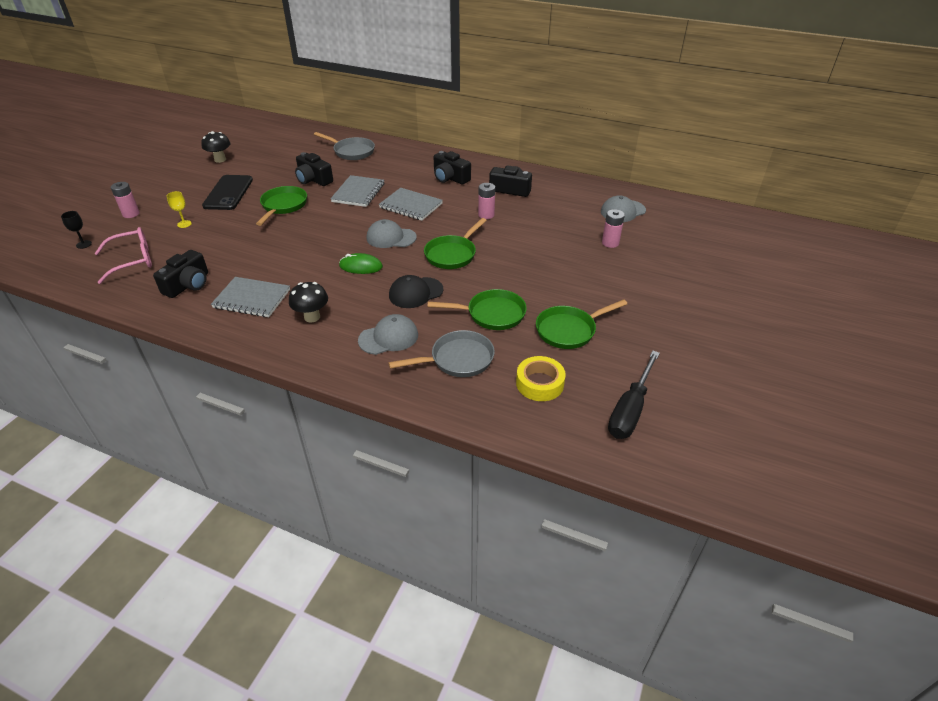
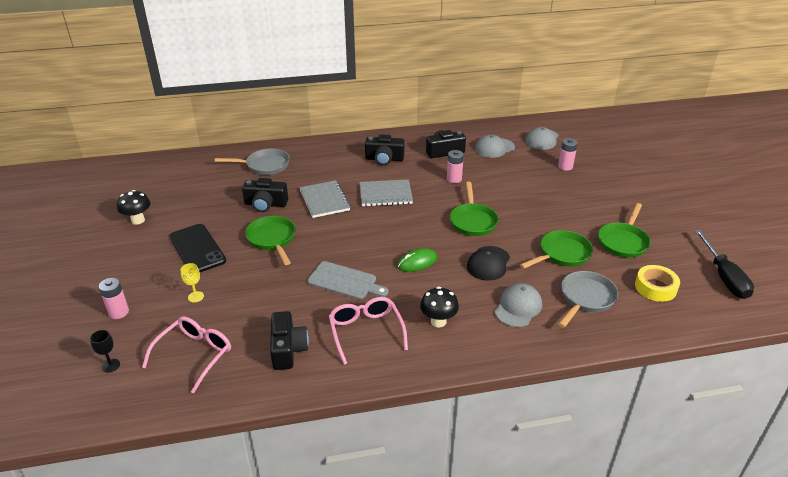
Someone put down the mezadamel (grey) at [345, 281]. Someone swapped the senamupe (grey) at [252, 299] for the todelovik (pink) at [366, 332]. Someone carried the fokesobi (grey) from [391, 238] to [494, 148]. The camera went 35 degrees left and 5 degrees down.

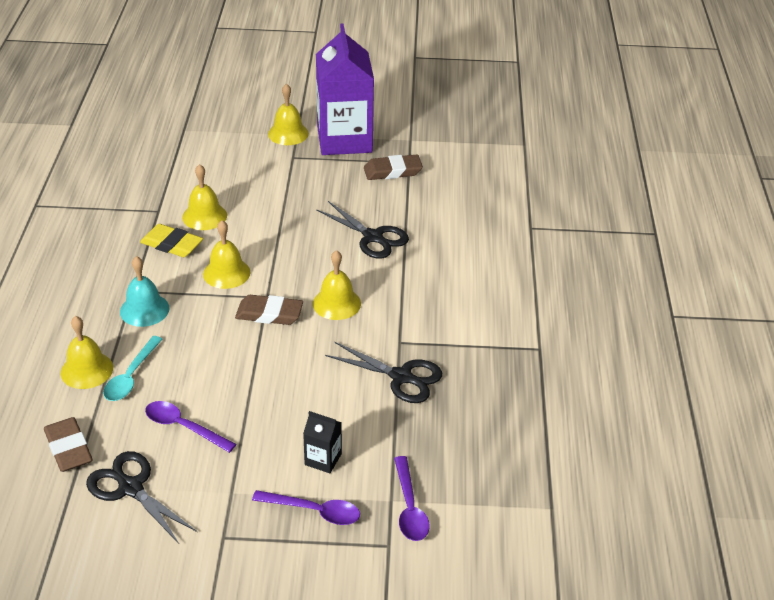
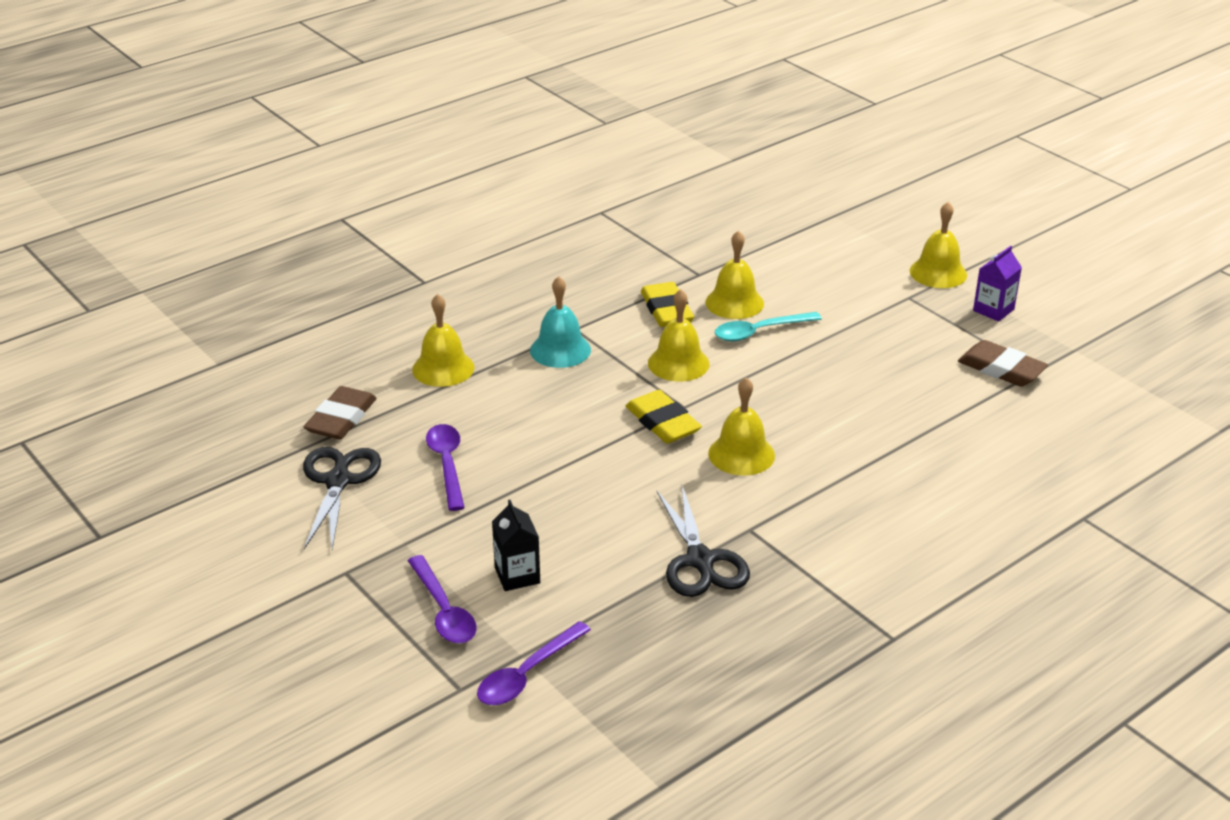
Someone repainted the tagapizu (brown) at [269, 314], which became the tagapizu (yellow) at [662, 422]. Someone carried the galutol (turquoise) from [131, 376] to [759, 332]. Someone scaled the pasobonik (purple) at [344, 140] by 0.41. Someone took away the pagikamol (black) at [373, 237]. The camera went 50 degrees right and 5 degrees down.

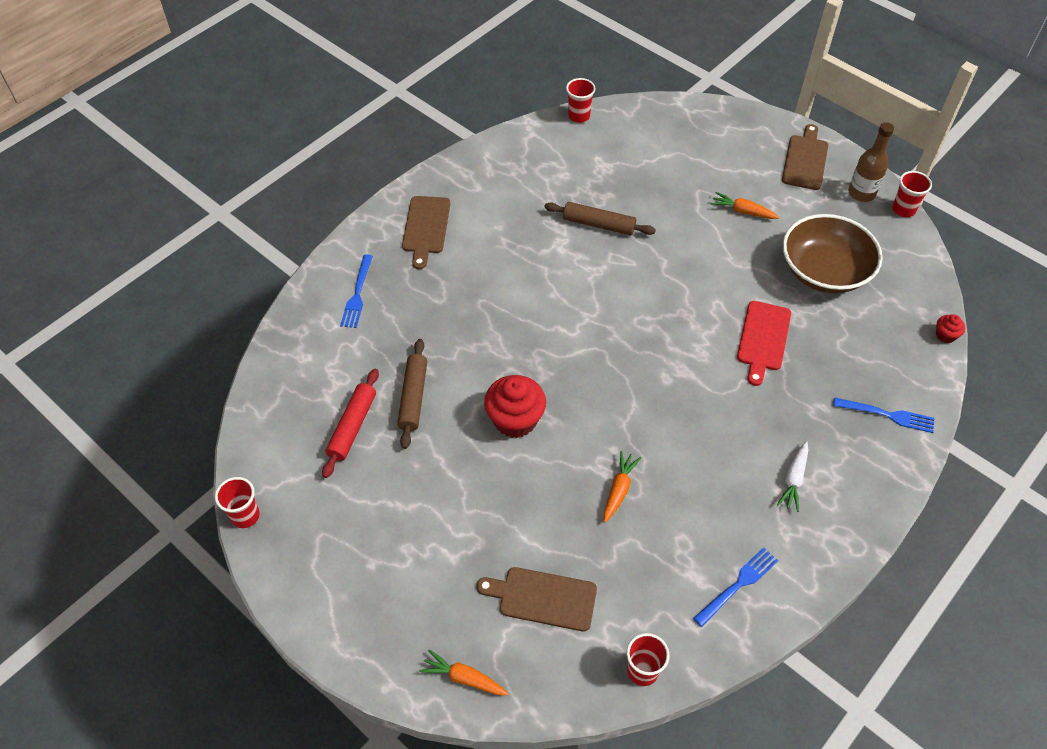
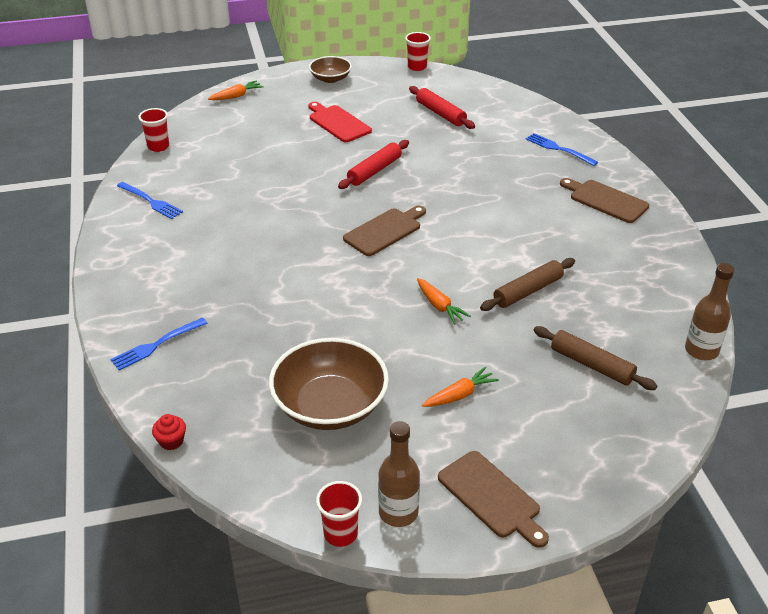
Someone rotated the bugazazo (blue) at [737, 585] by 45 degrees counterclockwise. Someone carried the mezadamel (red) from [763, 339] to [338, 123]. Someone put down the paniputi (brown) at [330, 79]. Someone swapped the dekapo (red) at [515, 420] for the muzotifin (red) at [374, 171]. Someone carried the mezadamel (brown) from [543, 598] to [385, 231]. Someone carried the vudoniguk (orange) from [619, 490] to [439, 306]. Someone carried the muzotifin (brown) from [413, 397] to [591, 365]. Someone swapped the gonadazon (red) at [579, 116] for the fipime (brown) at [701, 350]. Someone took away the vudoniguk (white) at [793, 479]. The camera went 125 degrees right and 15 degrees down.

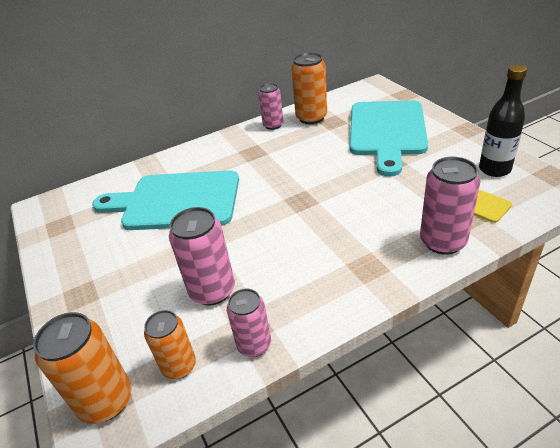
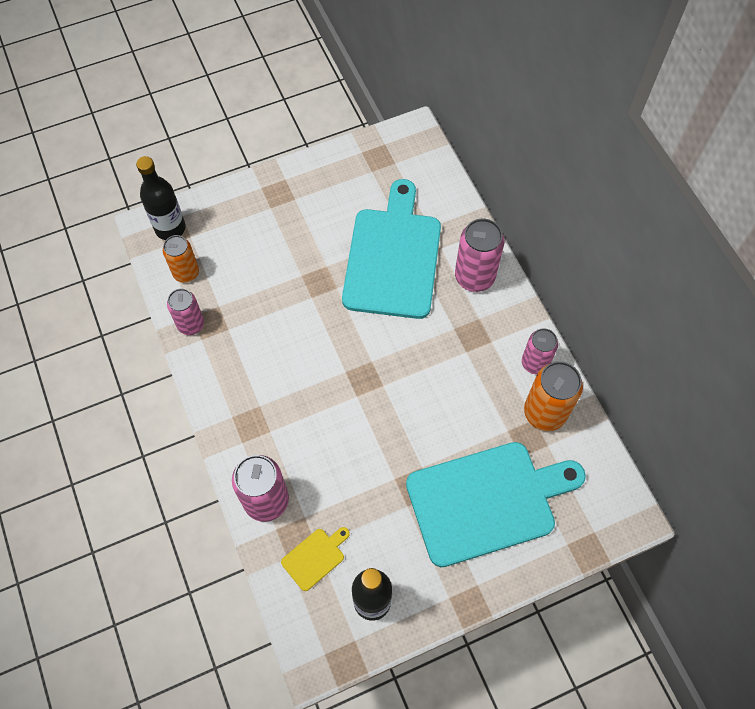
Someone swapped the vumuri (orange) at [106, 401] for the fipime (black) at [170, 228]. Someone rotated the mezadamel (turquoise) at [387, 131] by 150 degrees clockwise. Someone carried the vumuri (pink) from [212, 290] to [474, 277]. The camera went 90 degrees right and 25 degrees up.

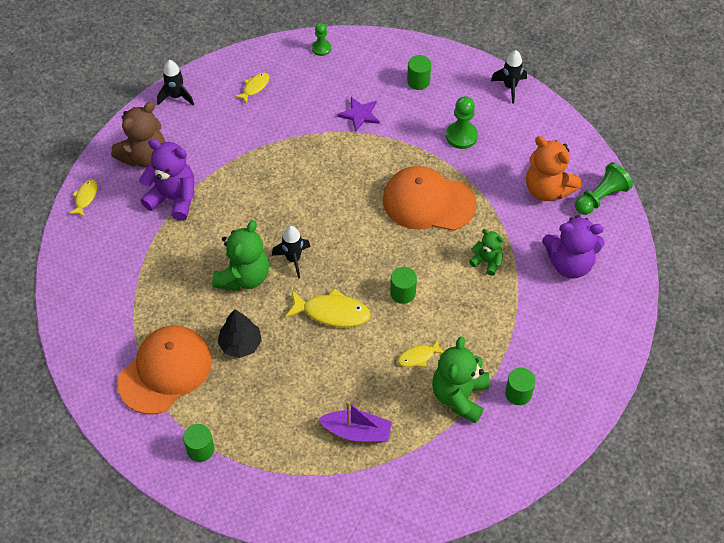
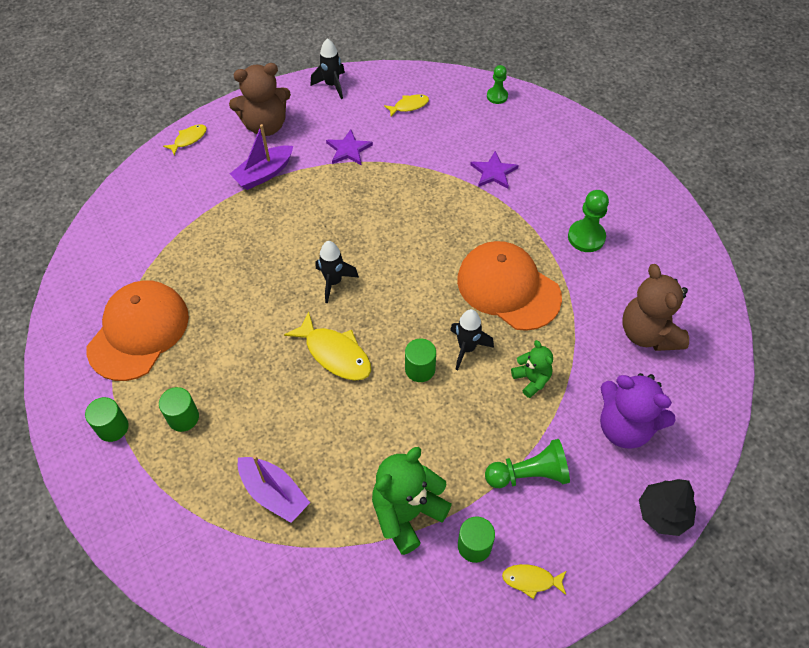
Someone rotated the fokesobi (orange) at [165, 371] by 45 degrees counterclockwise. Someone carried the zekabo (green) from [418, 81] to [183, 417]. Someone swapped the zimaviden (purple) at [173, 198] for the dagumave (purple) at [264, 174]. Someone put down the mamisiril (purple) at [348, 149]. Someone carried the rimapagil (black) from [510, 87] to [467, 348]. Someone carried the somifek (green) from [601, 197] to [529, 474]. Someone carried the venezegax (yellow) from [418, 357] to [531, 580]. Someone repainted the zimaviden (orange) at [547, 189], which became the zimaviden (brown) at [648, 333]. Someone carried the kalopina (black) from [240, 344] to [663, 513]. Someone took away the zimaviden (green) at [243, 276]. The camera went 30 degrees right and 0 degrees up.

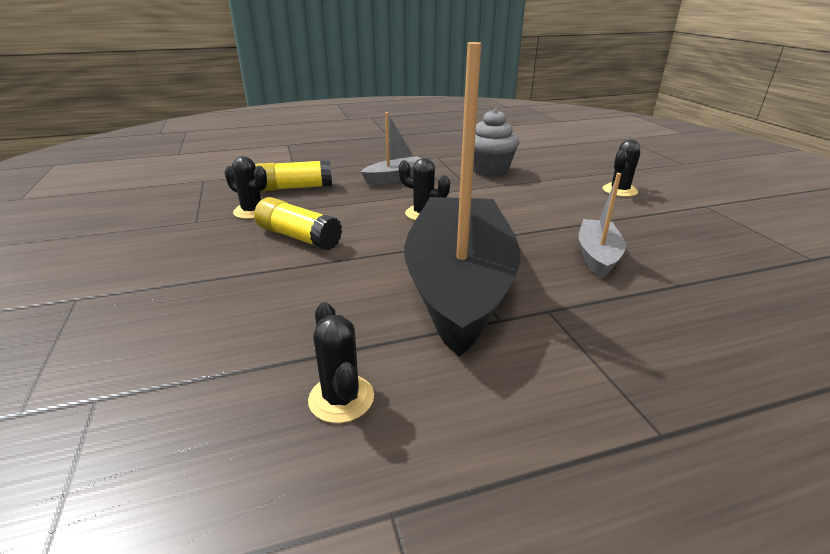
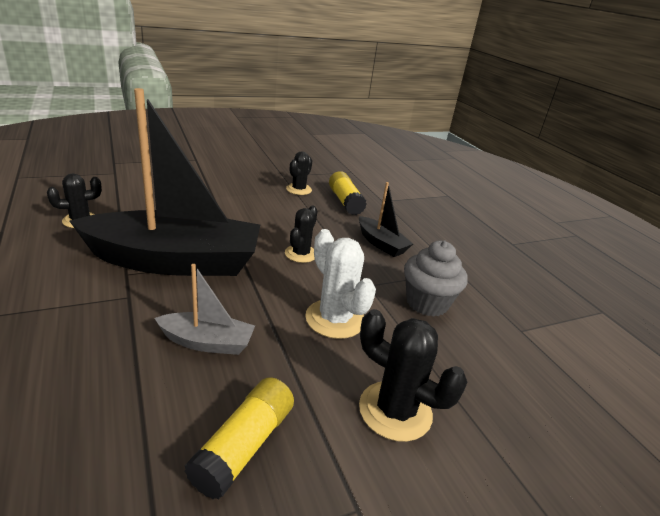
Someone carried the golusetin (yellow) from [298, 237] to [244, 446]. Someone put down the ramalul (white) at [335, 319]. Someone repainted the dagumave (grey) at [395, 178], which became the dagumave (black) at [381, 244]. Someone scaled the ramalul (black) at [619, 190] by 1.53. The camera went 80 degrees right and 0 degrees up.

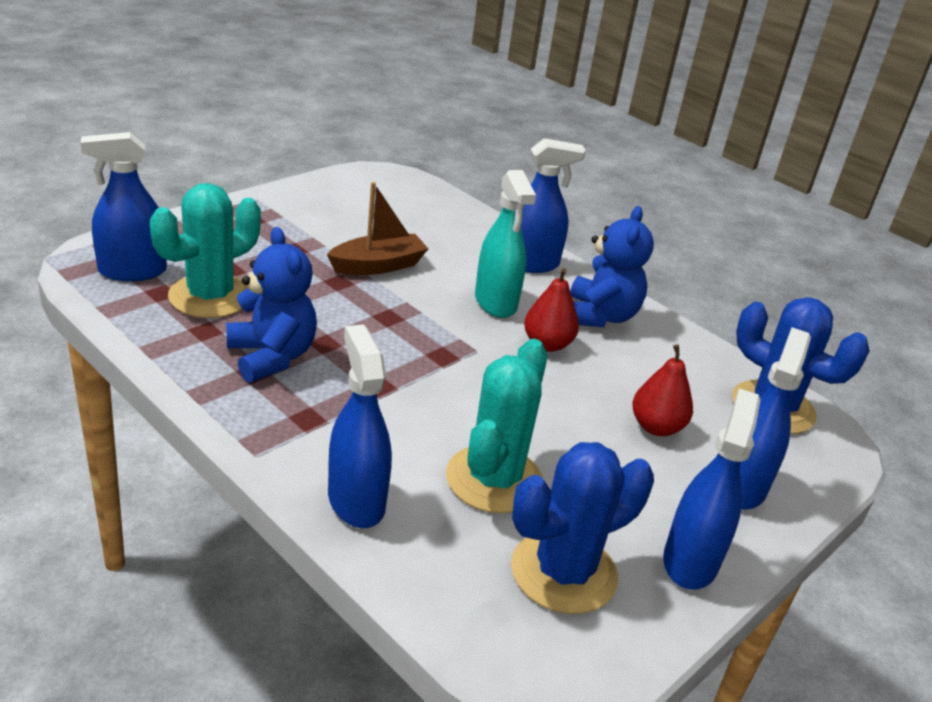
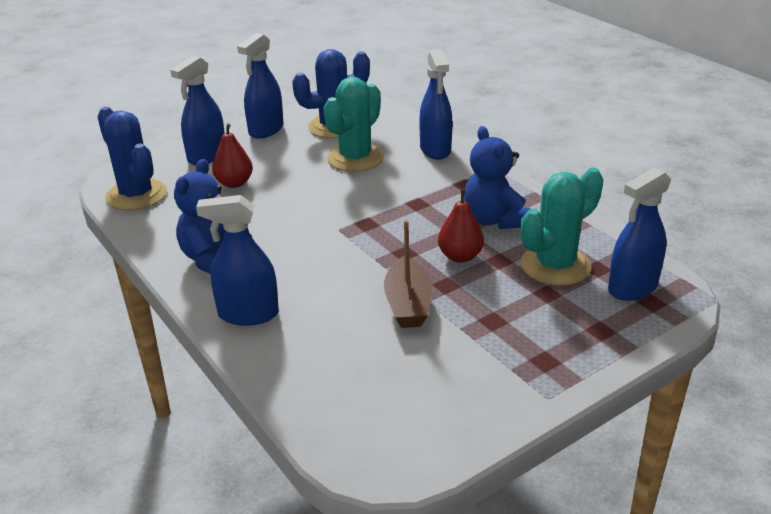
Someone rotated the dagumave (brown) at [378, 266] by 75 degrees counterclockwise. Someone carried the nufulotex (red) from [547, 344] to [460, 256]. Someone rotated the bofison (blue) at [132, 271] by 150 degrees clockwise. Someone took away the bofison (turquoise) at [495, 302]. The camera went 165 degrees left and 0 degrees up.

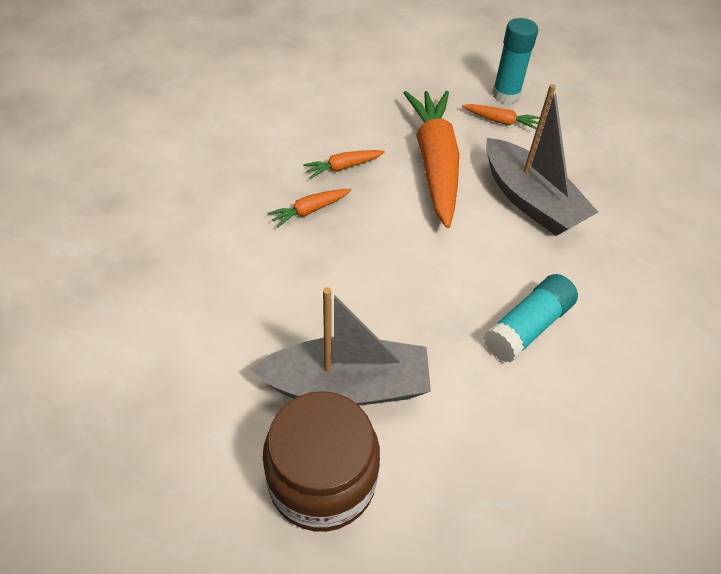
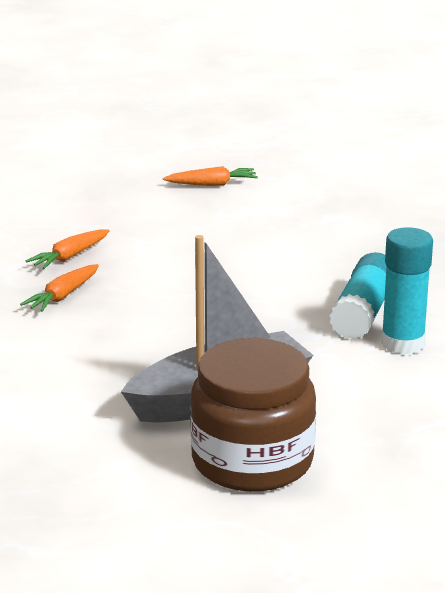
Someone carried the golusetin (turquoise) from [506, 95] to [402, 343]. Someone took away the vudoniguk (orange) at [434, 163]. Someone took away the dagumave (grey) at [530, 200]. The camera went 25 degrees left and 25 degrees down.

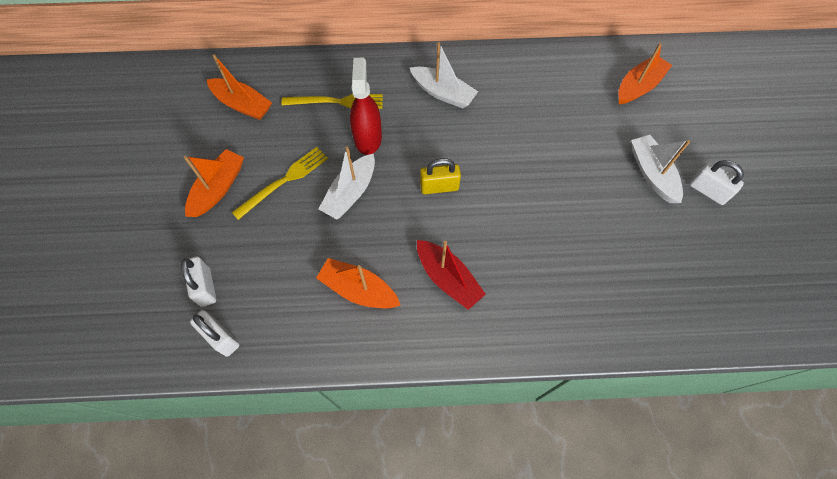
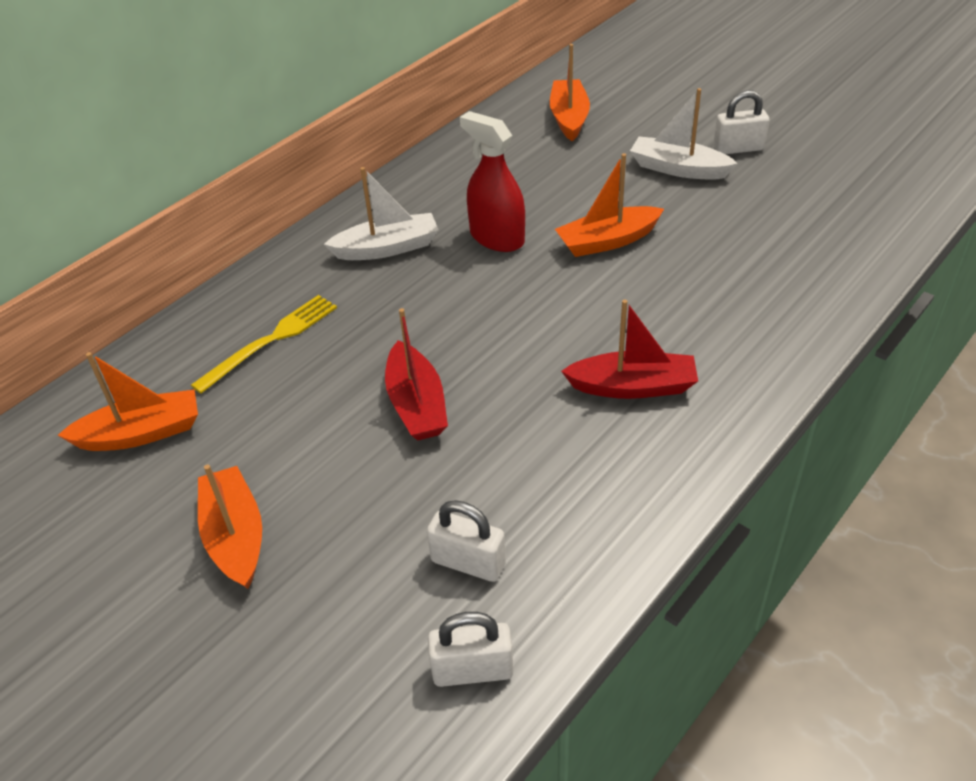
Someone repainted the dagumave (white) at [350, 193], which became the dagumave (red) at [416, 404]. Someone carried the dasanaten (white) from [205, 287] to [468, 562]. Someone carried the bofison (red) from [368, 138] to [497, 238]. Someone carried the dagumave (orange) from [358, 290] to [607, 241]. Someone took away the bugazazo (yellow) at [284, 181]. Someone took away the dasanaten (yellow) at [439, 187]. The camera went 45 degrees left and 20 degrees down.

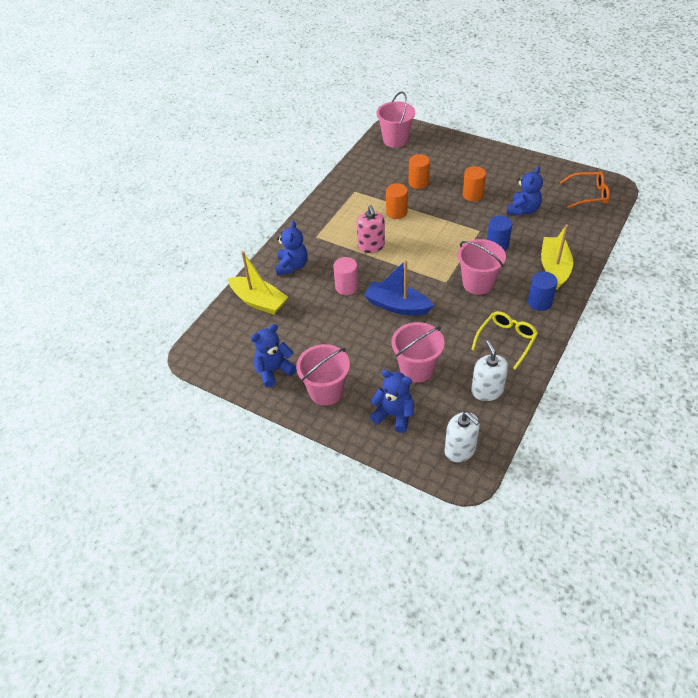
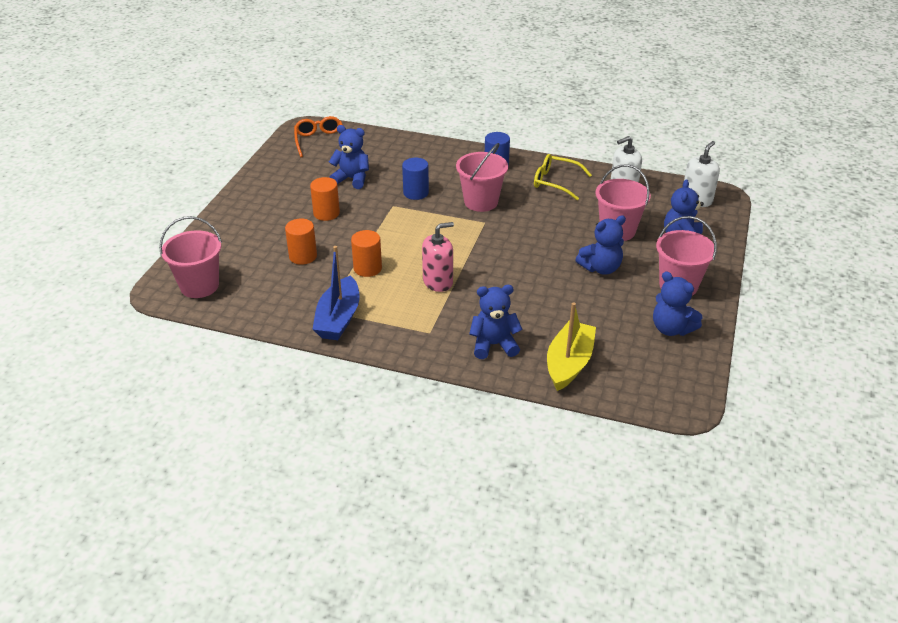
Someone carried the dagumave (blue) from [397, 306] to [338, 318]. Someone put down the zimaviden (blue) at [600, 268]. Someone took away the zekabo (pink) at [346, 287]. Someone took away the dagumave (yellow) at [554, 268]. The camera went 105 degrees left and 10 degrees down.

